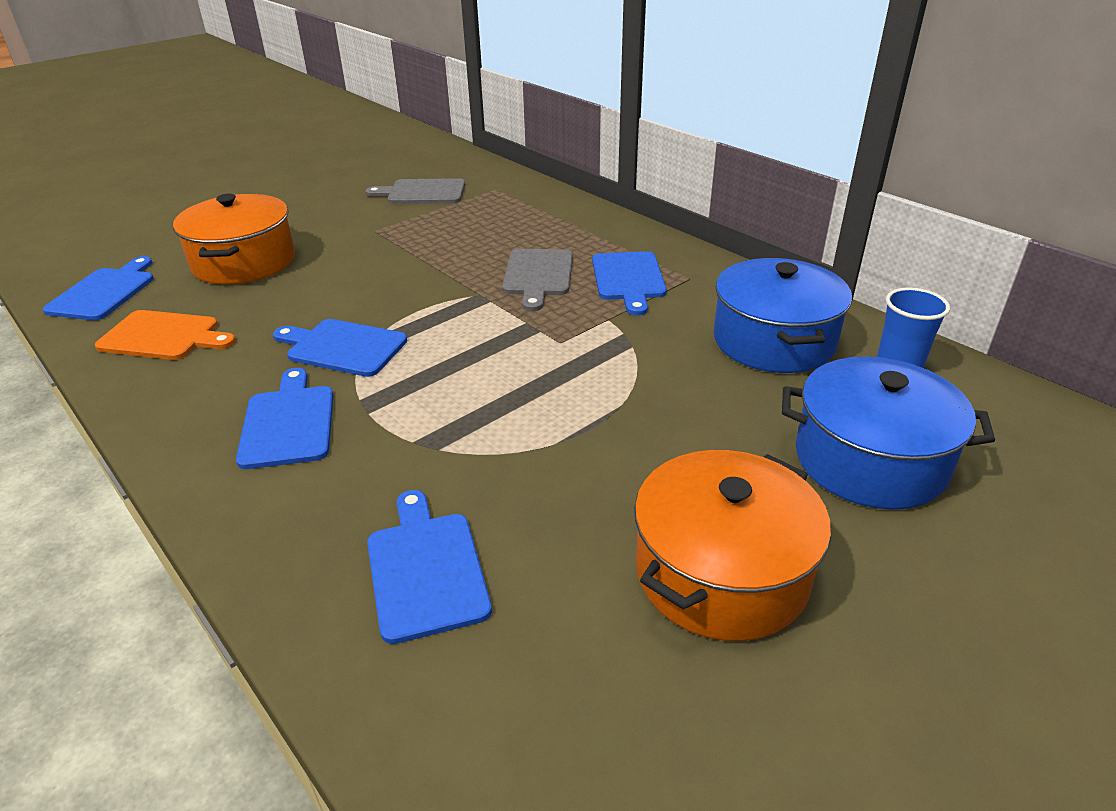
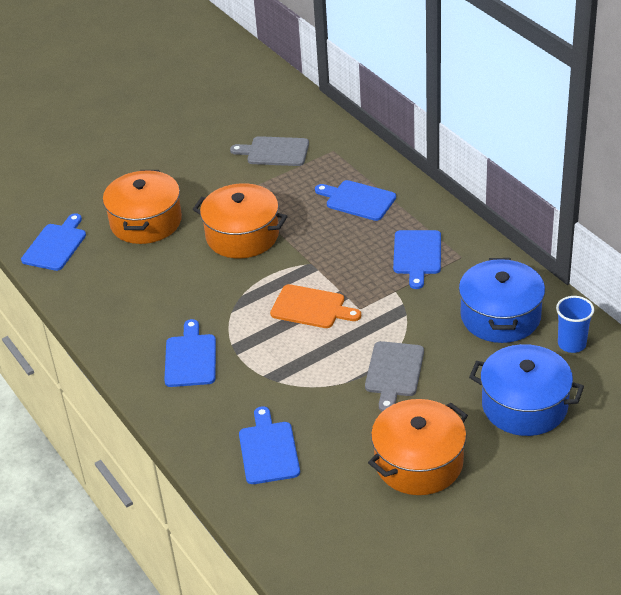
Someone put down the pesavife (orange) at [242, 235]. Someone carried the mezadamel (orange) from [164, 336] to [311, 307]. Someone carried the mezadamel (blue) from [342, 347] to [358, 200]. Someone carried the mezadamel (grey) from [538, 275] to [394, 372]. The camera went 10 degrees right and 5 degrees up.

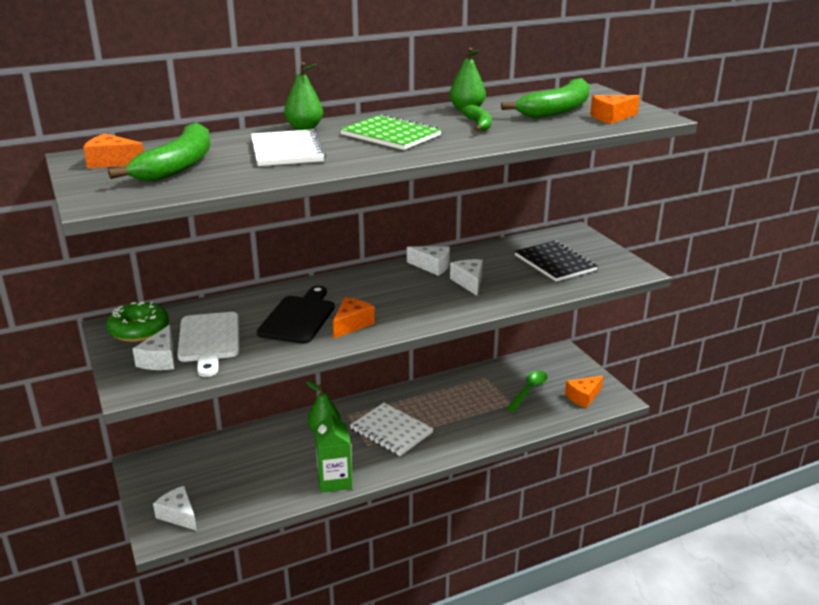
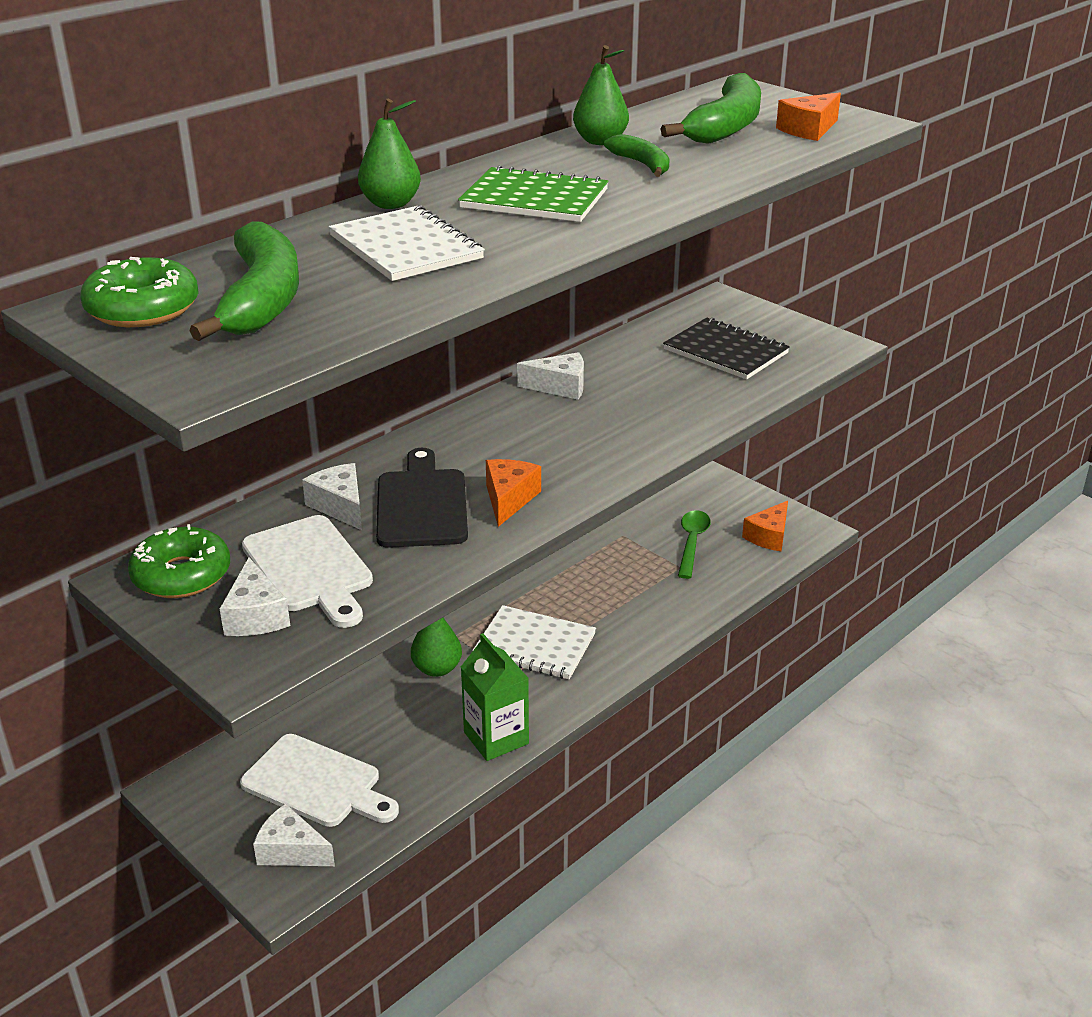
Someone swapped the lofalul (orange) at [112, 162] for the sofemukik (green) at [143, 309]. Someone put down the mezadamel (white) at [316, 783]. Someone carried the lofalul (white) from [469, 282] to [340, 506]. The camera went 20 degrees left and 5 degrees up.

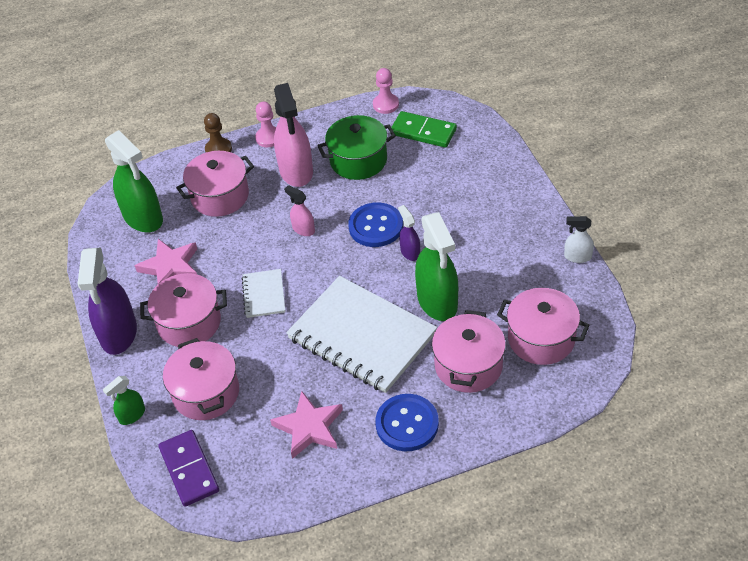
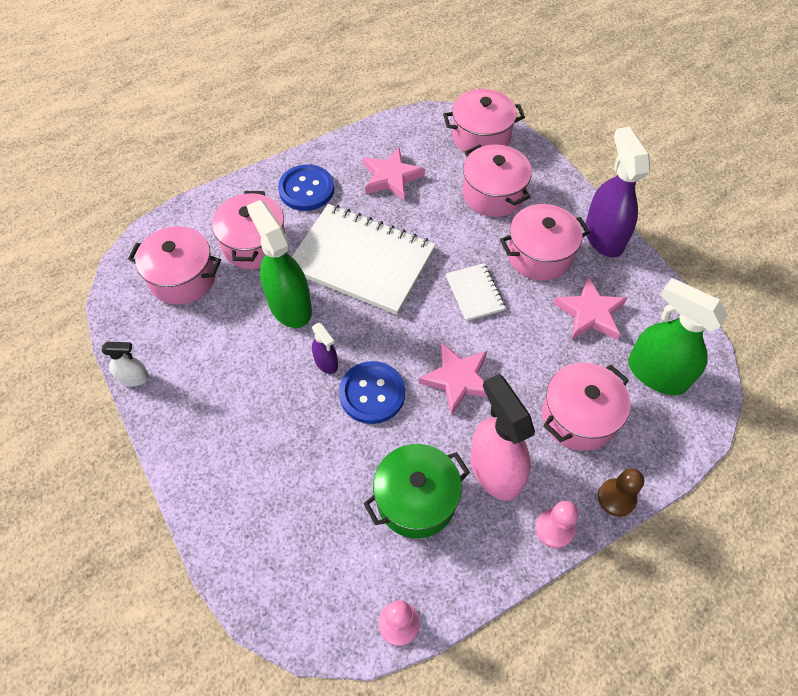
Someone swapped the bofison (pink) at [303, 229] for the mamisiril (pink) at [458, 379]. Someone swapped the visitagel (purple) at [189, 470] for the pesavife (pink) at [481, 137]. Someone took away the bofison (green) at [132, 415]. Someone took away the visitagel (green) at [423, 132]. The camera went 165 degrees right and 10 degrees up.

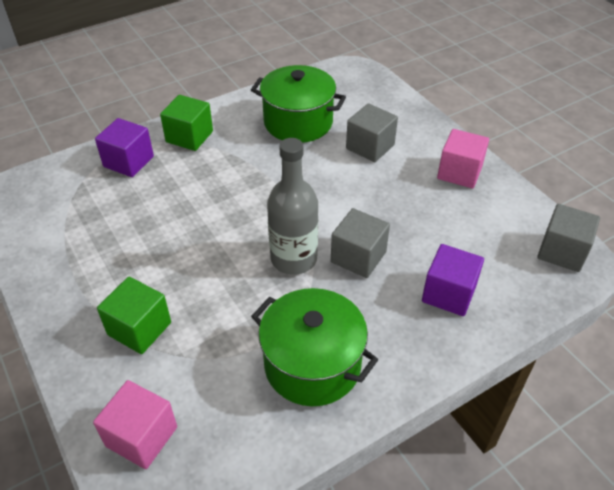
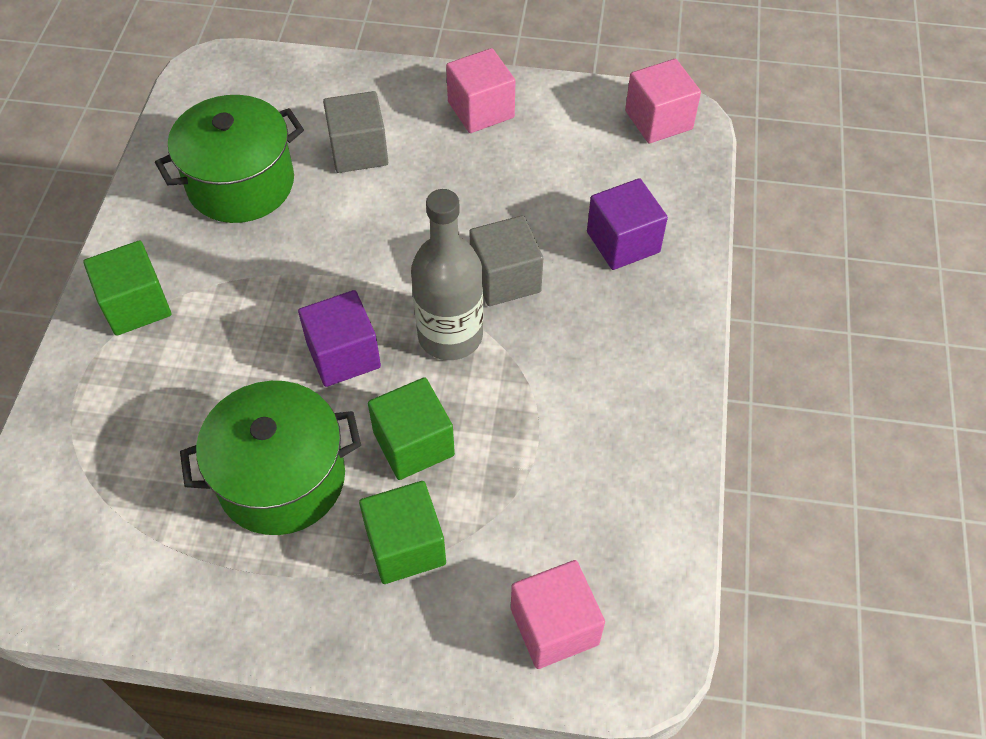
Someone carried the pesavife (green) from [312, 365] to [281, 478]. Someone carried the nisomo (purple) from [128, 161] to [343, 355]. Someone put down the nisomo (green) at [413, 444]. Someone repainted the nisomo (grey) at [562, 251], which became the nisomo (pink) at [658, 120]. The camera went 50 degrees left and 10 degrees up.

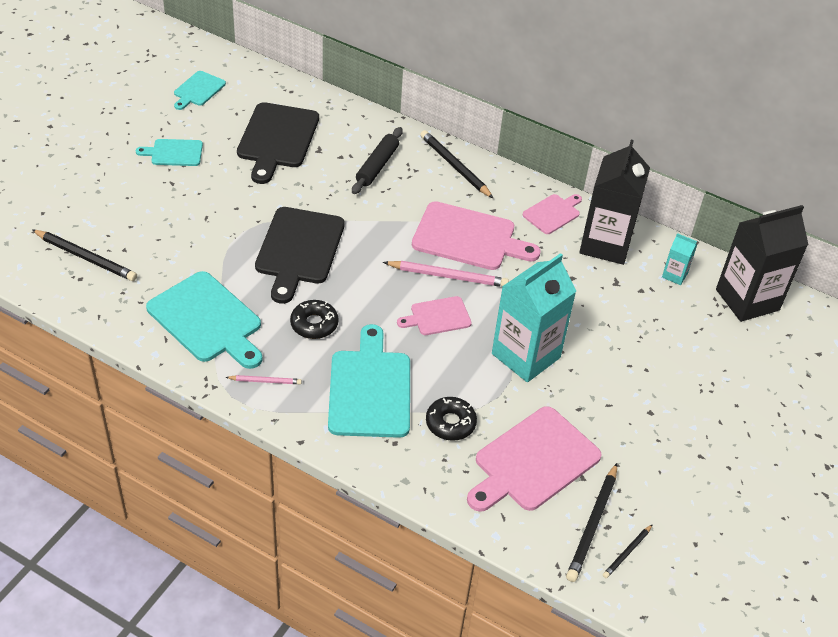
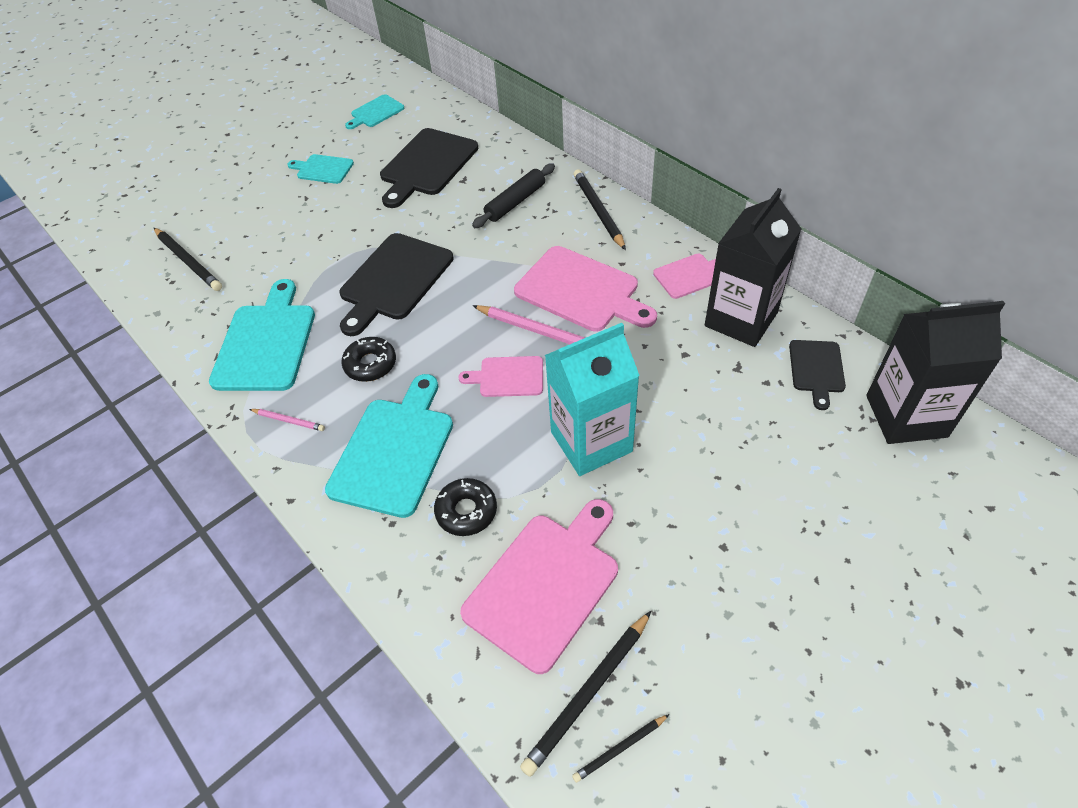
Someone rotated the mezadamel (turquoise) at [207, 320] by 150 degrees counterclockwise. Someone rotated the mezadamel (pink) at [533, 462] by 150 degrees clockwise. Someone swapped the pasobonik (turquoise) at [674, 275] for the mezadamel (black) at [816, 369]. The camera went 25 degrees right and 5 degrees up.

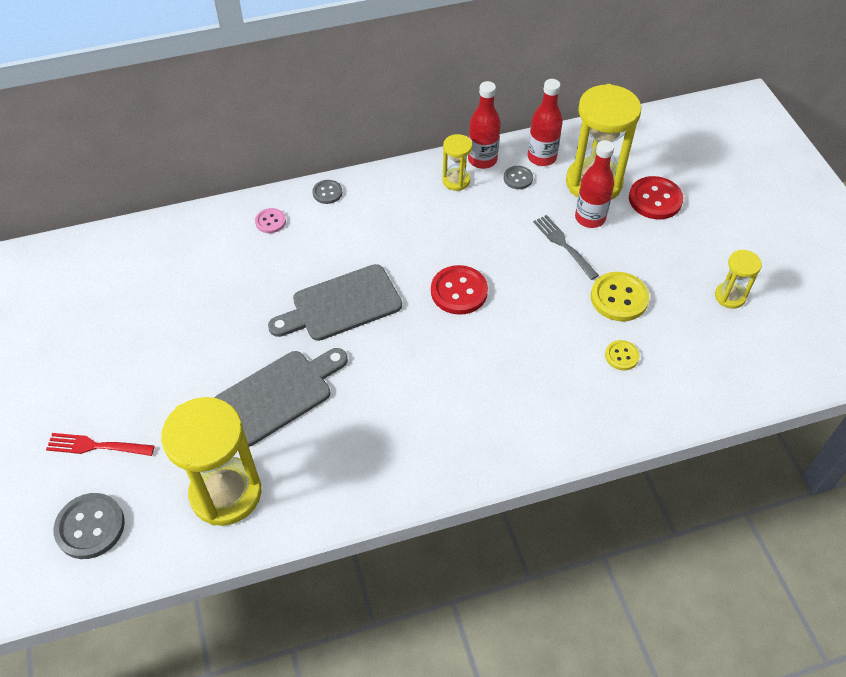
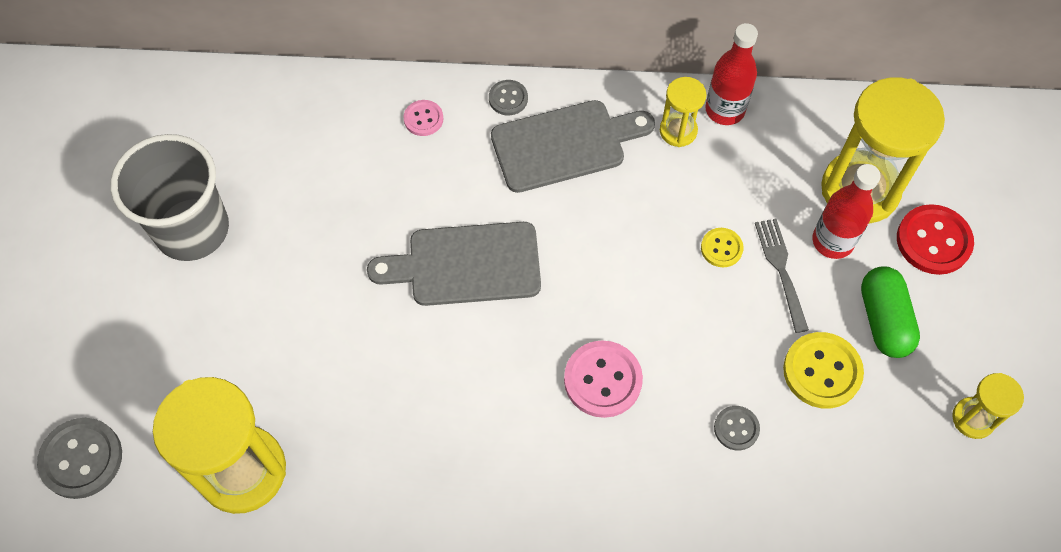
Someone put down the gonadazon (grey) at [192, 229]. Someone carried the mezadamel (grey) from [278, 395] to [564, 145]. Someone put down the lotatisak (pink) at [602, 380]. Someone carried the lotatisak (yellow) from [621, 356] to [721, 248]. Someone carried the lotatisak (grey) from [518, 178] to [736, 428]. Someone put down the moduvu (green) at [883, 320]. Someone took away the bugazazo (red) at [97, 446]. Someone took away the lotatisak (red) at [459, 291]. Someone took away the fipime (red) at [541, 157]. The camera went 20 degrees right and 10 degrees up.

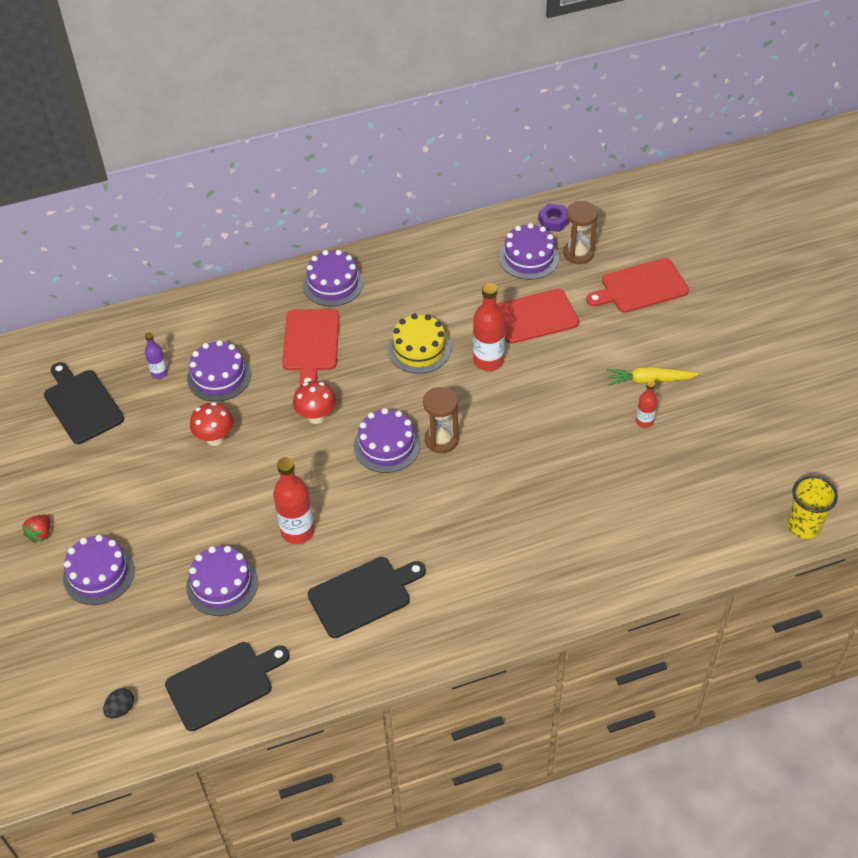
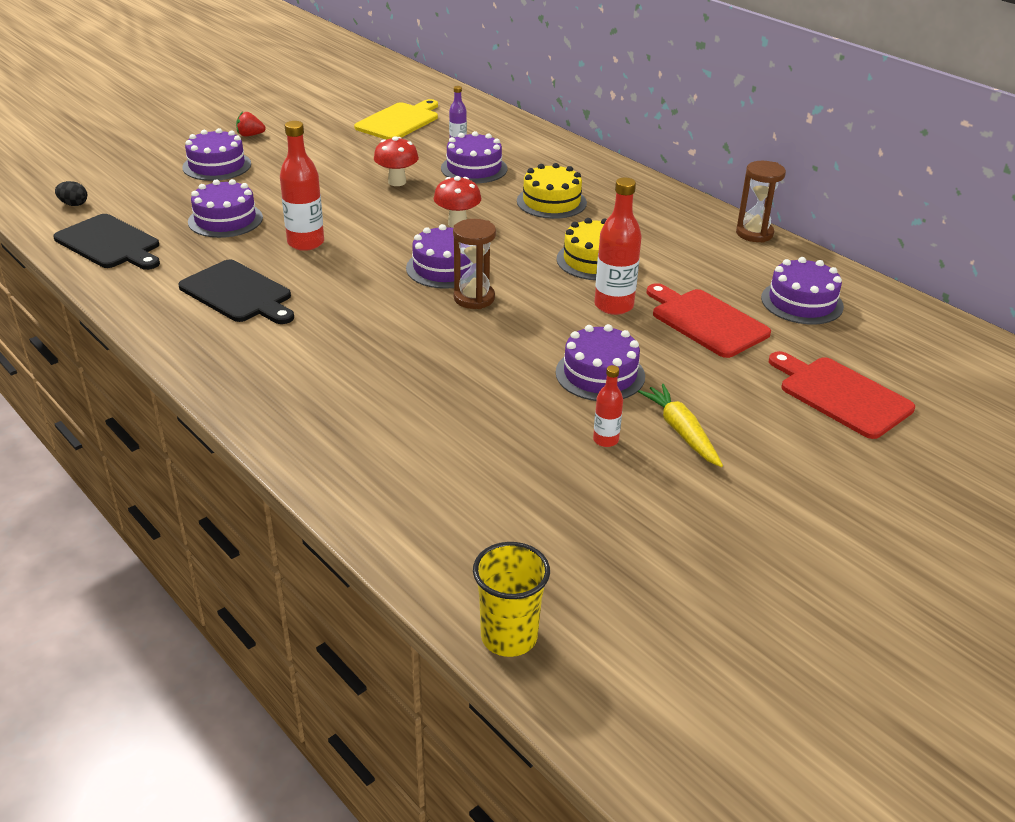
Someone repainted the mezadamel (black) at [82, 404], which became the mezadamel (yellow) at [399, 121]. Someone swapped the mezadamel (red) at [311, 343] for the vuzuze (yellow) at [551, 202]. Someone carried the vuzuze (purple) from [333, 284] to [600, 374]. Someone carried the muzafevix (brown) from [578, 253] to [754, 233]. Someone took away the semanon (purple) at [553, 221]. The camera went 65 degrees right and 15 degrees down.

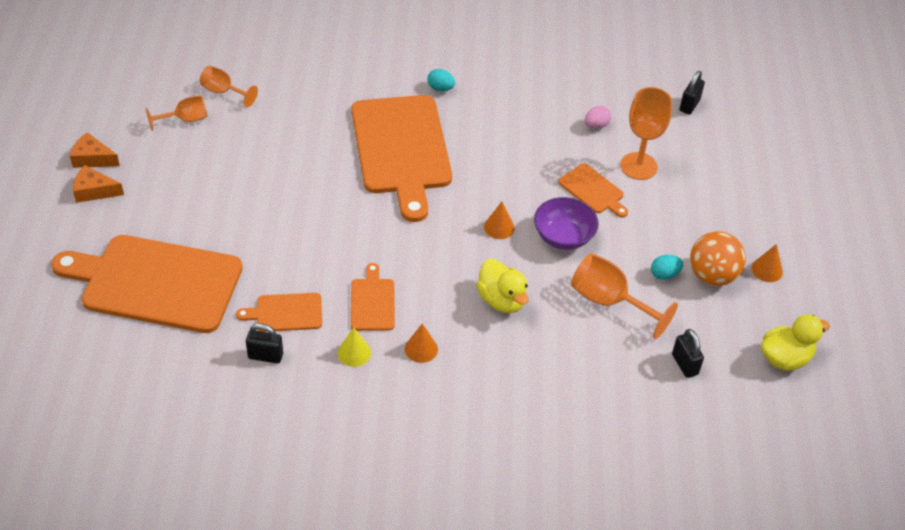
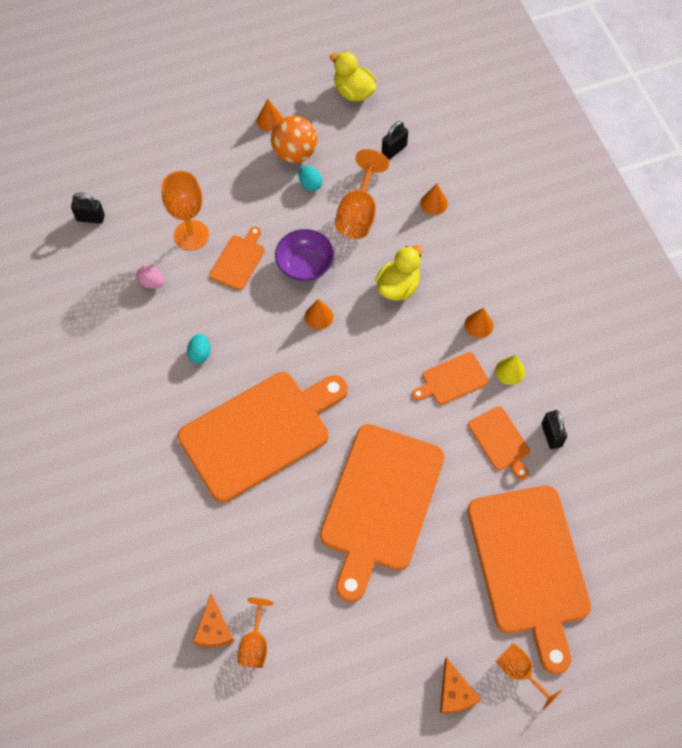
Someone carried the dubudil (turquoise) from [440, 88] to [200, 354]. Someone carried the lofalul (orange) from [92, 158] to [214, 629]. Someone put down the mezadamel (orange) at [380, 503]. Someone put down the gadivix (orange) at [434, 203]. Someone carried the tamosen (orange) from [185, 119] to [519, 671]. The camera went 110 degrees left and 15 degrees up.

